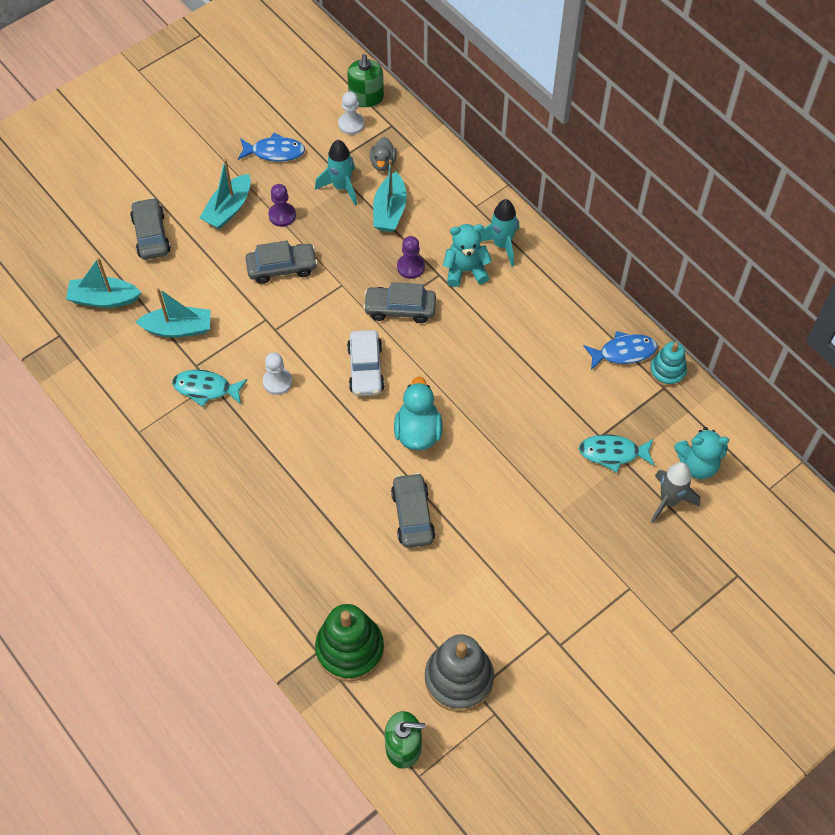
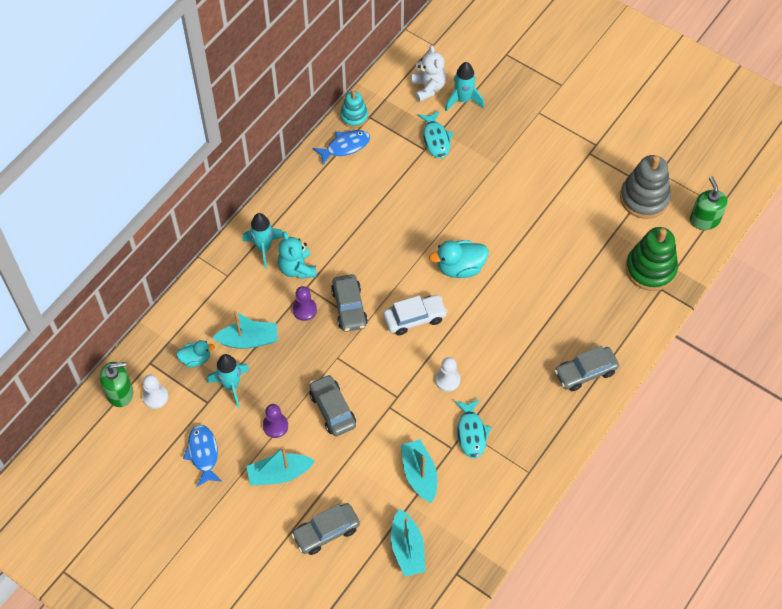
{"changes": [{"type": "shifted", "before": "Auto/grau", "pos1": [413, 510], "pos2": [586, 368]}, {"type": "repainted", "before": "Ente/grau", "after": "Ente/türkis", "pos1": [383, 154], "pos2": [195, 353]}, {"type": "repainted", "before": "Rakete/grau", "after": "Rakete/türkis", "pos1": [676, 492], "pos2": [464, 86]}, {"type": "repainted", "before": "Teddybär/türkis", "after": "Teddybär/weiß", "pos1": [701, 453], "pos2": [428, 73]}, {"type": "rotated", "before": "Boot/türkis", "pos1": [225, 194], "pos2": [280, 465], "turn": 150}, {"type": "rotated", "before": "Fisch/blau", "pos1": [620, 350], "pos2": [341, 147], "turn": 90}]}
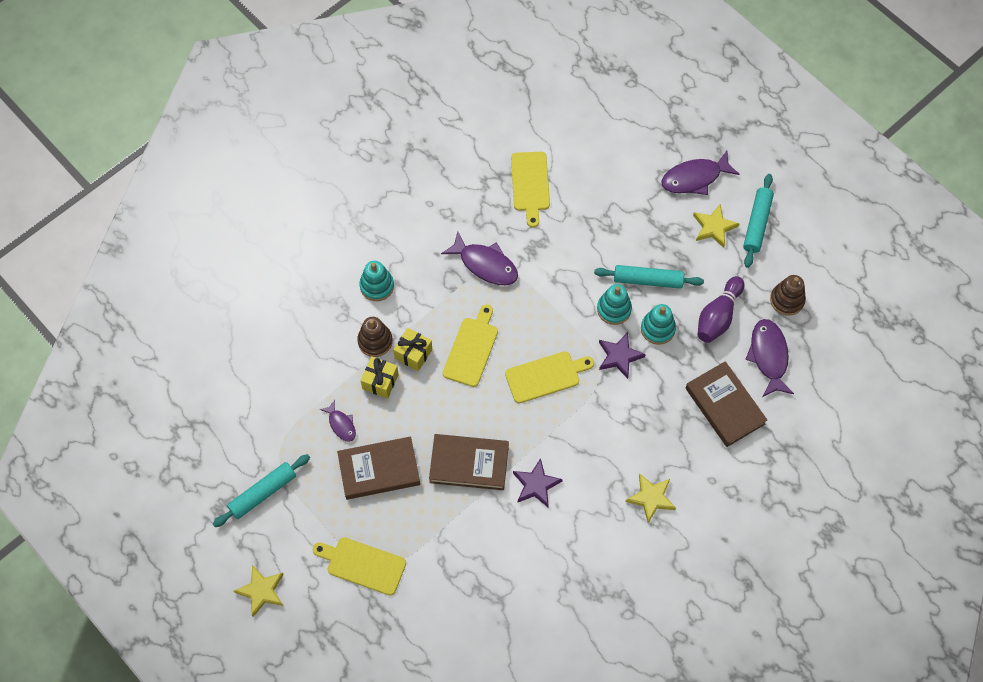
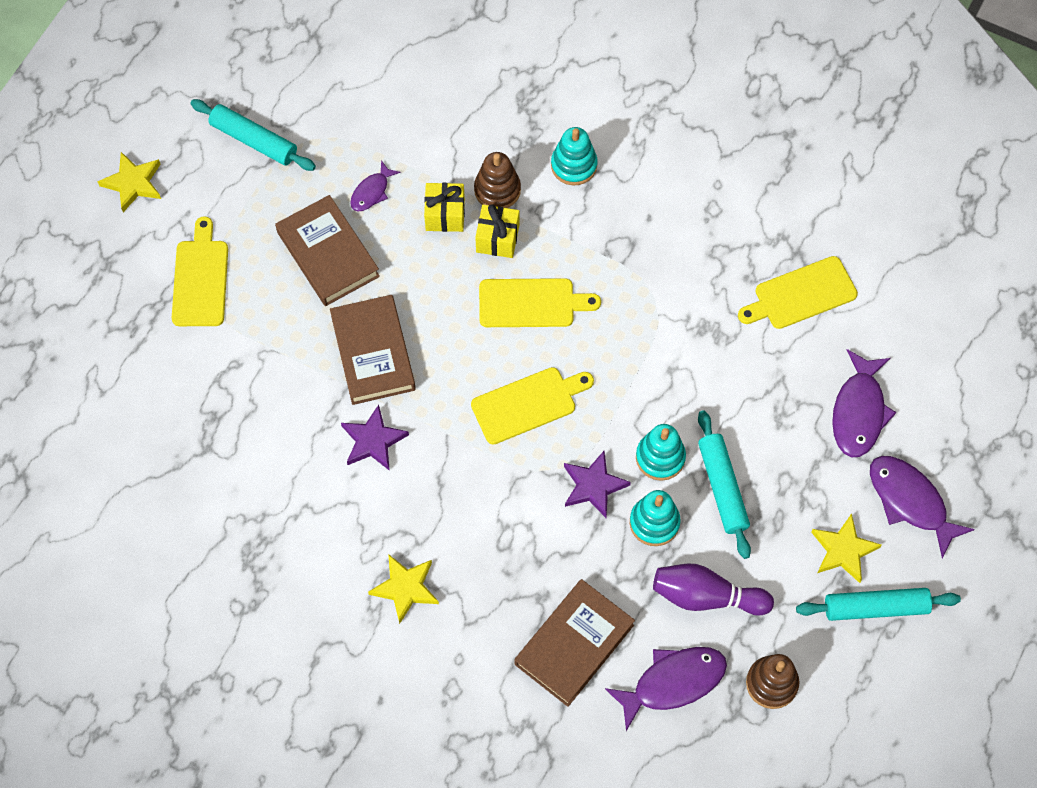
{"changes": [{"type": "shifted", "before": "Fisch/lila", "pos1": [479, 258], "pos2": [864, 403]}, {"type": "rotated", "before": "Schneidebrett/gelb", "pos1": [549, 377], "pos2": [532, 406], "turn": -75}]}
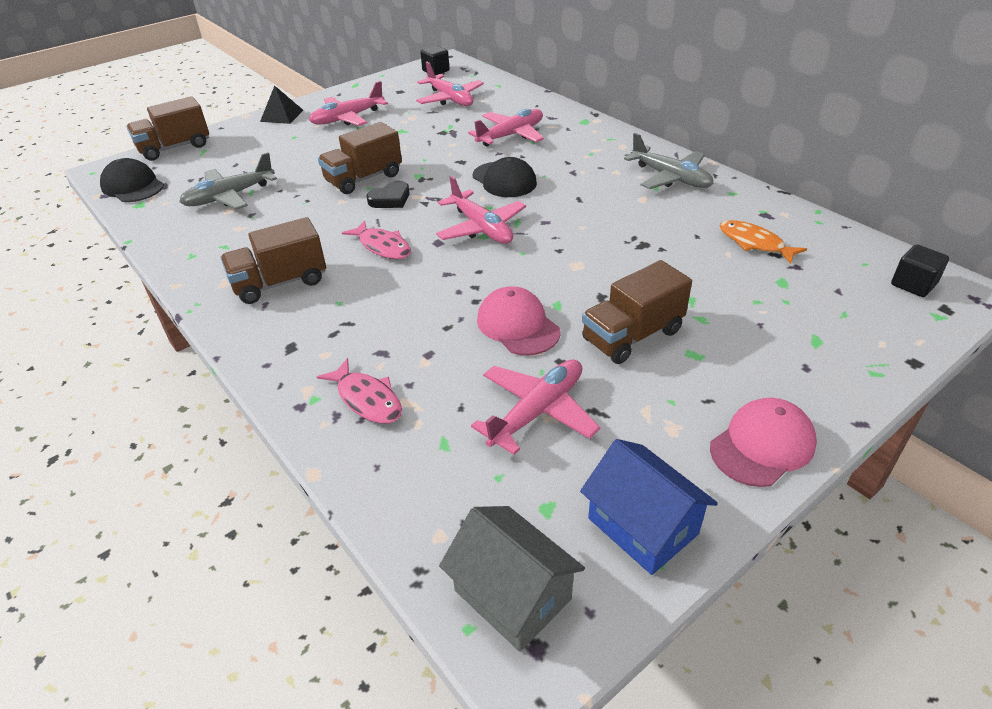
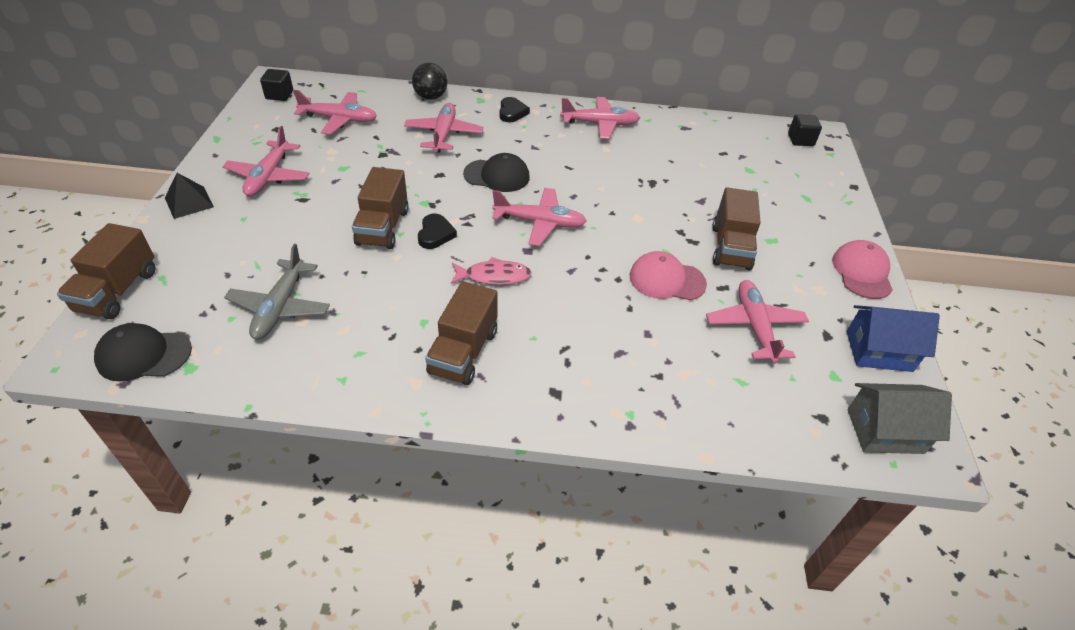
{"changes": [{"type": "gone", "before": "Fisch/rosa", "pos1": [359, 391]}, {"type": "gone", "before": "Fisch/orange", "pos1": [763, 242]}, {"type": "new", "after": "Ball/schwarz", "pos2": [429, 81]}, {"type": "new", "after": "Herz/schwarz", "pos2": [514, 109]}, {"type": "repainted", "before": "Flugzeug/grau", "after": "Flugzeug/rosa", "pos1": [669, 161], "pos2": [600, 118]}]}
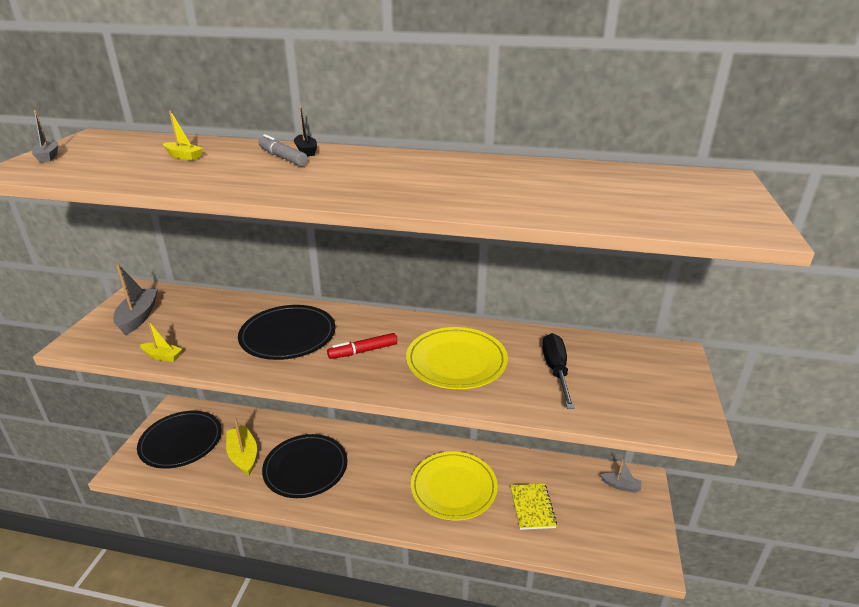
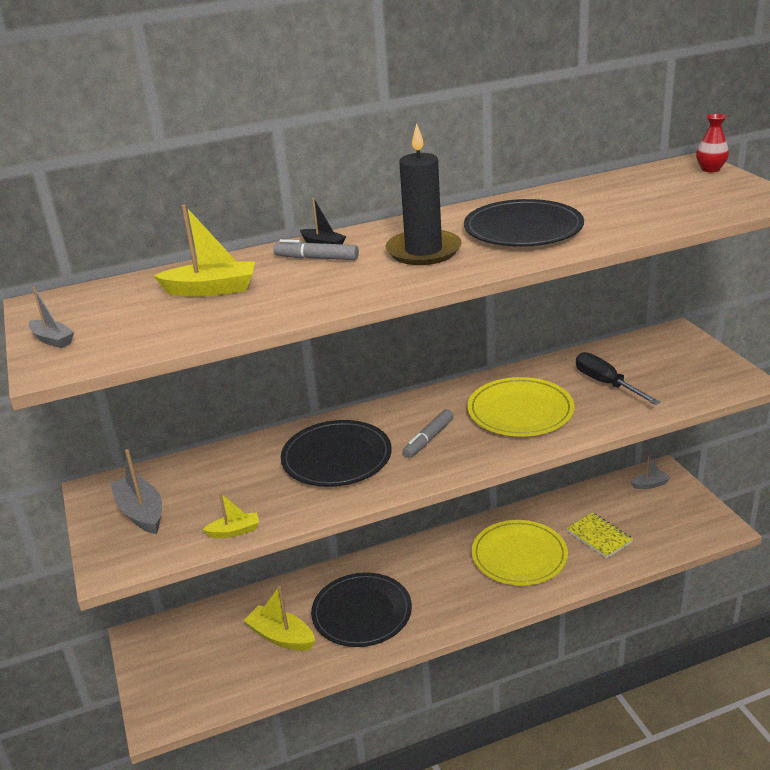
{"changes": [{"type": "new", "after": "Kerze/schwarz", "pos2": [423, 194]}, {"type": "new", "after": "Vase/rot", "pos2": [712, 143]}, {"type": "shifted", "before": "Teller/schwarz", "pos1": [179, 440], "pos2": [524, 223]}, {"type": "repainted", "before": "Filzstift/rot", "after": "Filzstift/grau", "pos1": [362, 346], "pos2": [428, 433]}, {"type": "scaled", "before": "Boot/gelb", "pos1": [183, 135], "pos2": [204, 251], "scale": 1.72}]}
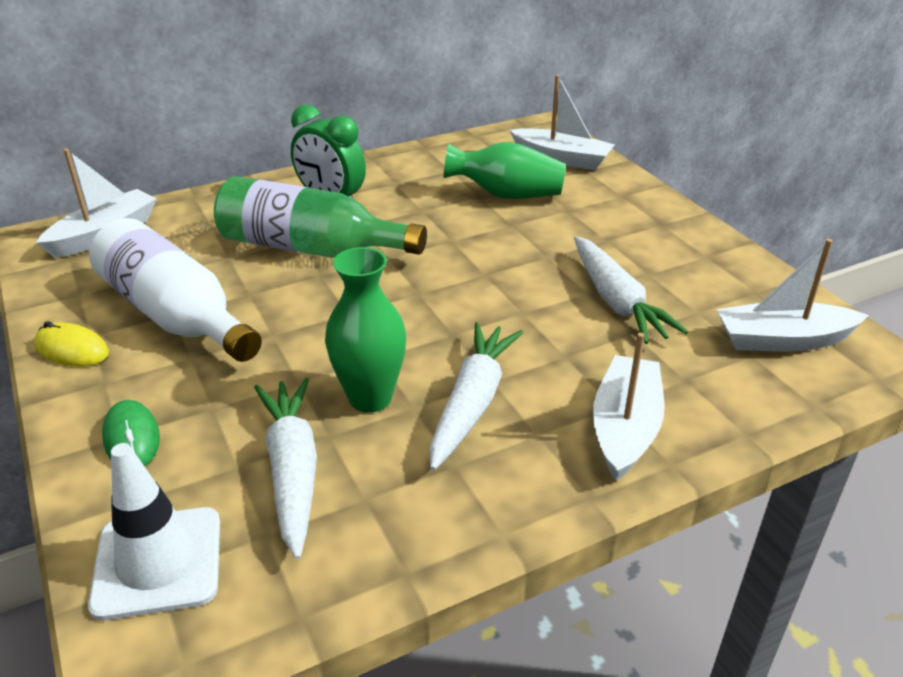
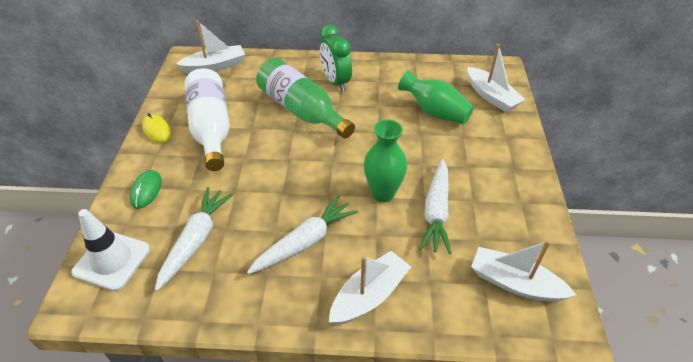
{"changes": [{"type": "shifted", "before": "Vase/grün", "pos1": [365, 330], "pos2": [385, 161]}]}
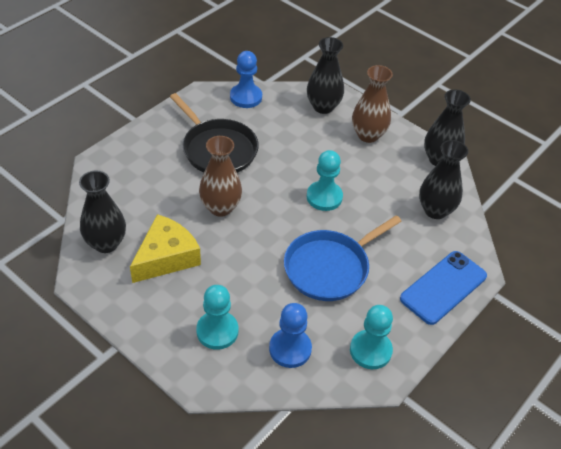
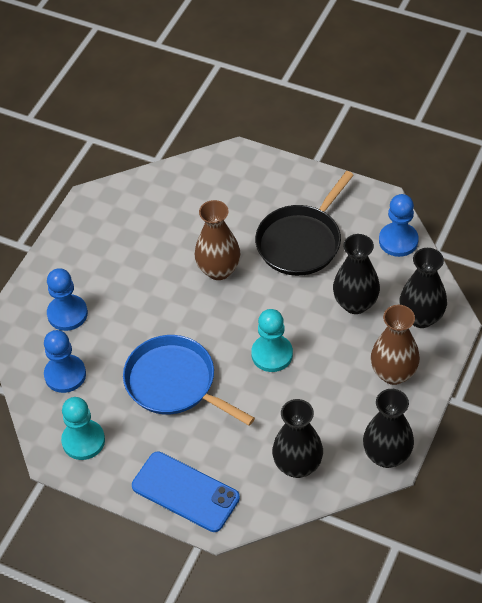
{"changes": [{"type": "gone", "before": "Käse/gelb", "pos1": [165, 248]}, {"type": "shifted", "before": "Vase/schwarz", "pos1": [102, 212], "pos2": [356, 274]}, {"type": "repainted", "before": "Bauer/türkis", "after": "Bauer/blau", "pos1": [217, 317], "pos2": [67, 299]}]}
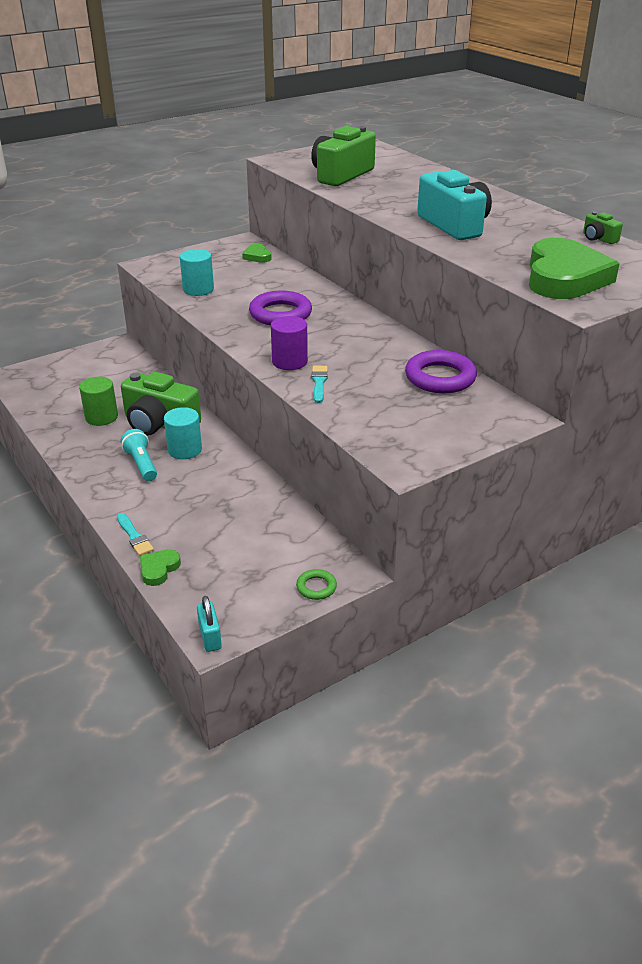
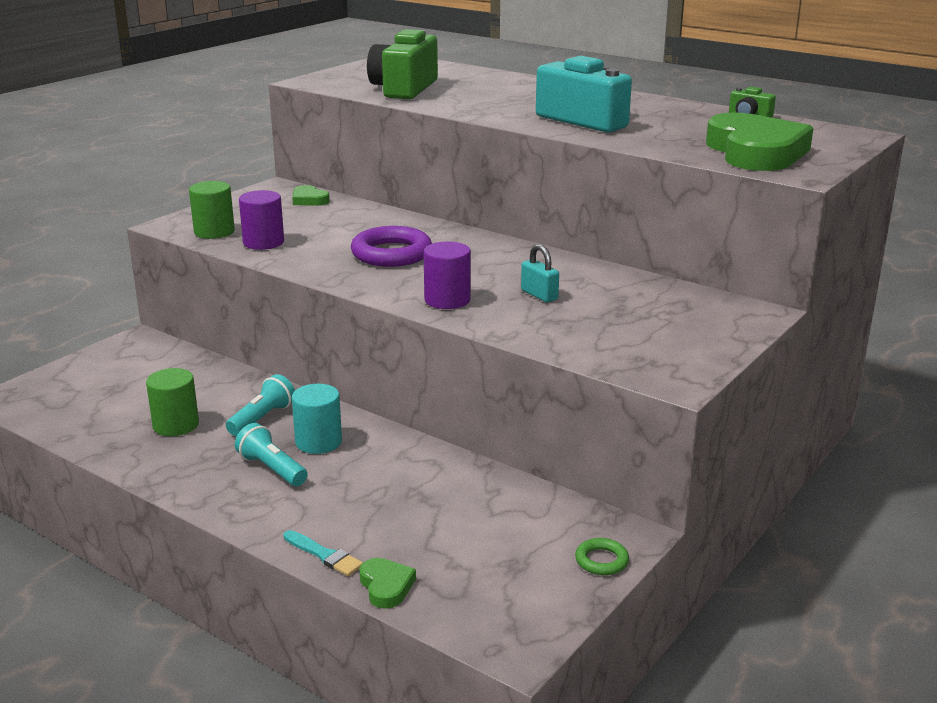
{"changes": [{"type": "gone", "before": "Pinsel/türkis", "pos1": [320, 384]}, {"type": "gone", "before": "Ring/lila", "pos1": [441, 371]}, {"type": "new", "after": "Vollzylinder/grün", "pos2": [212, 210]}, {"type": "shifted", "before": "Vorhängeschloss/türkis", "pos1": [209, 624], "pos2": [540, 273]}, {"type": "swapped", "before": "Kamera/grün", "after": "Taschenlampe/türkis", "pos1": [161, 404], "pos2": [260, 405]}, {"type": "repainted", "before": "Vollzylinder/türkis", "after": "Vollzylinder/lila", "pos1": [197, 272], "pos2": [261, 220]}, {"type": "rotated", "before": "Herz/grün", "pos1": [160, 567], "pos2": [387, 583], "turn": 150}]}
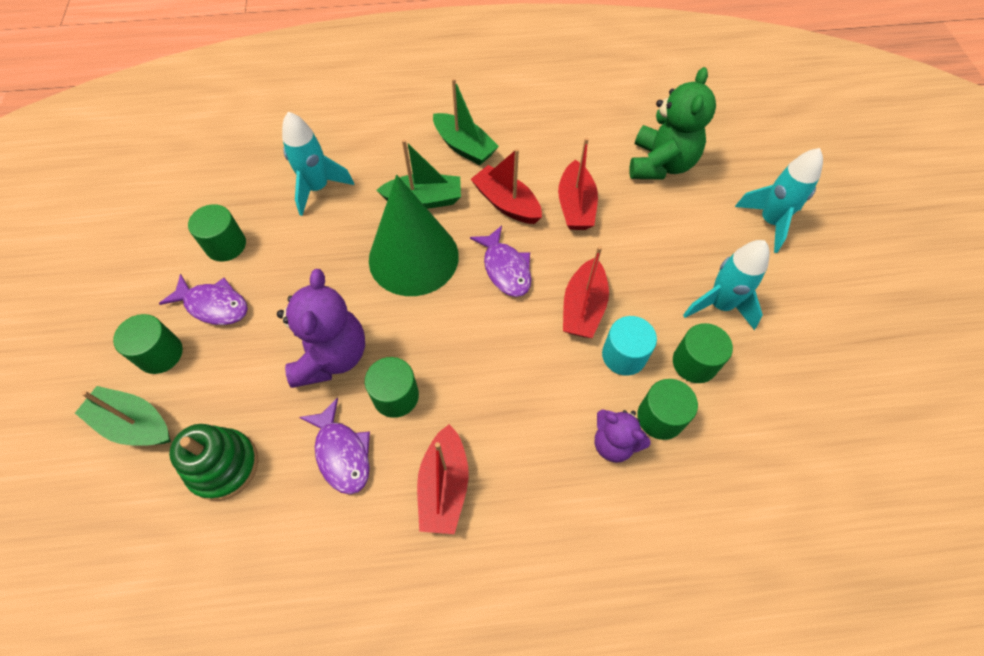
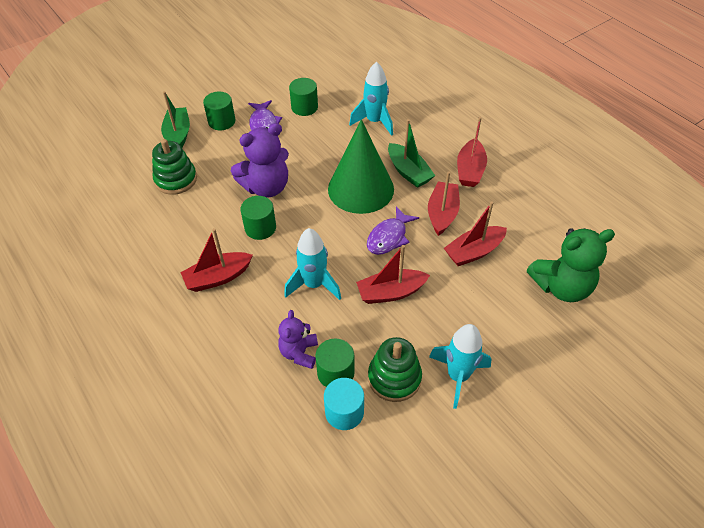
{"changes": [{"type": "gone", "before": "Fisch/lila", "pos1": [334, 446]}, {"type": "shifted", "before": "Vollzylinder/türkis", "pos1": [629, 346], "pos2": [344, 404]}, {"type": "shifted", "before": "Rakete/türkis", "pos1": [779, 200], "pos2": [312, 264]}, {"type": "swapped", "before": "Vollzylinder/grün", "after": "Stapelspielzeug/grün", "pos1": [703, 353], "pos2": [395, 369]}, {"type": "repainted", "before": "Boot/grün", "after": "Boot/rot", "pos1": [466, 121], "pos2": [472, 152]}]}
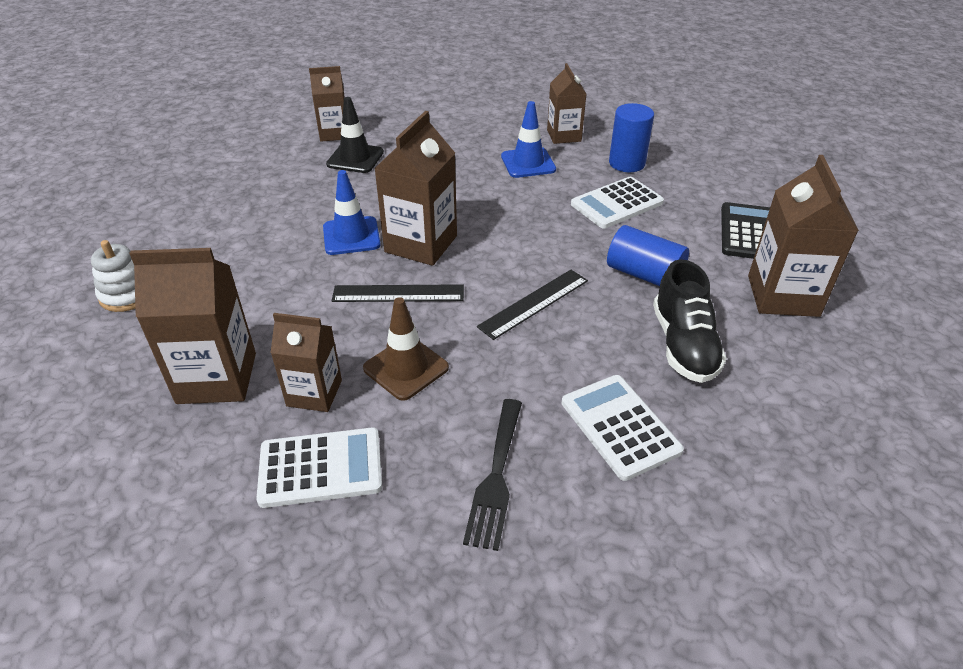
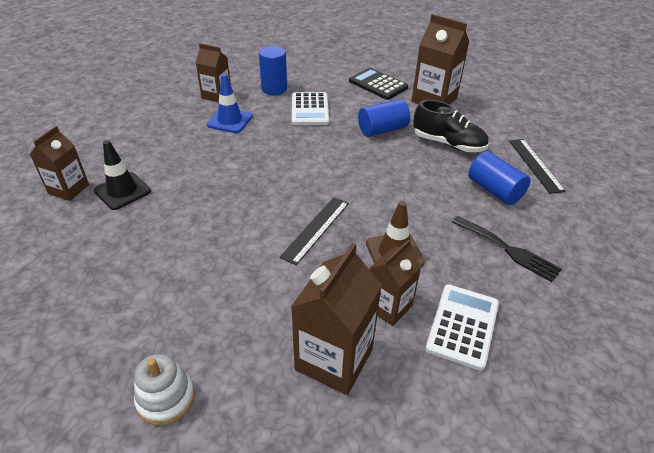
{"changes": [{"type": "gone", "before": "Leitkegel/blau", "pos1": [352, 212]}, {"type": "gone", "before": "Getränkekarton/braun", "pos1": [415, 188]}, {"type": "shifted", "before": "Lineal/schwarz", "pos1": [532, 305], "pos2": [537, 166]}, {"type": "swapped", "before": "Taschenrechner/weiß", "after": "Vollzylinder/blau", "pos1": [623, 428], "pos2": [499, 178]}]}
